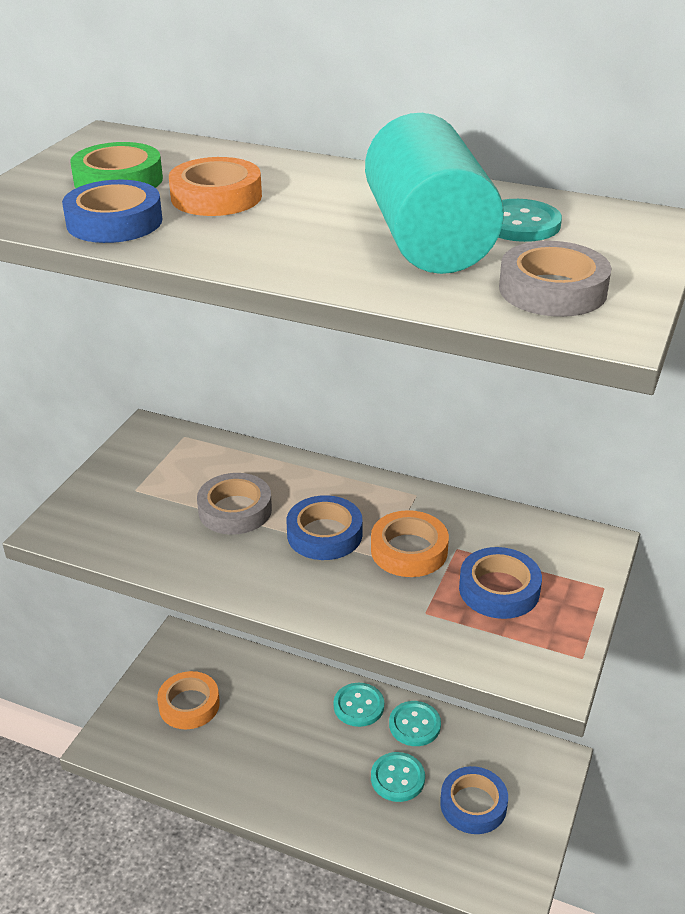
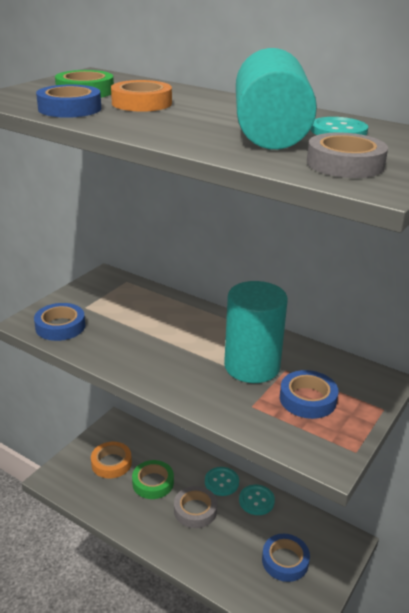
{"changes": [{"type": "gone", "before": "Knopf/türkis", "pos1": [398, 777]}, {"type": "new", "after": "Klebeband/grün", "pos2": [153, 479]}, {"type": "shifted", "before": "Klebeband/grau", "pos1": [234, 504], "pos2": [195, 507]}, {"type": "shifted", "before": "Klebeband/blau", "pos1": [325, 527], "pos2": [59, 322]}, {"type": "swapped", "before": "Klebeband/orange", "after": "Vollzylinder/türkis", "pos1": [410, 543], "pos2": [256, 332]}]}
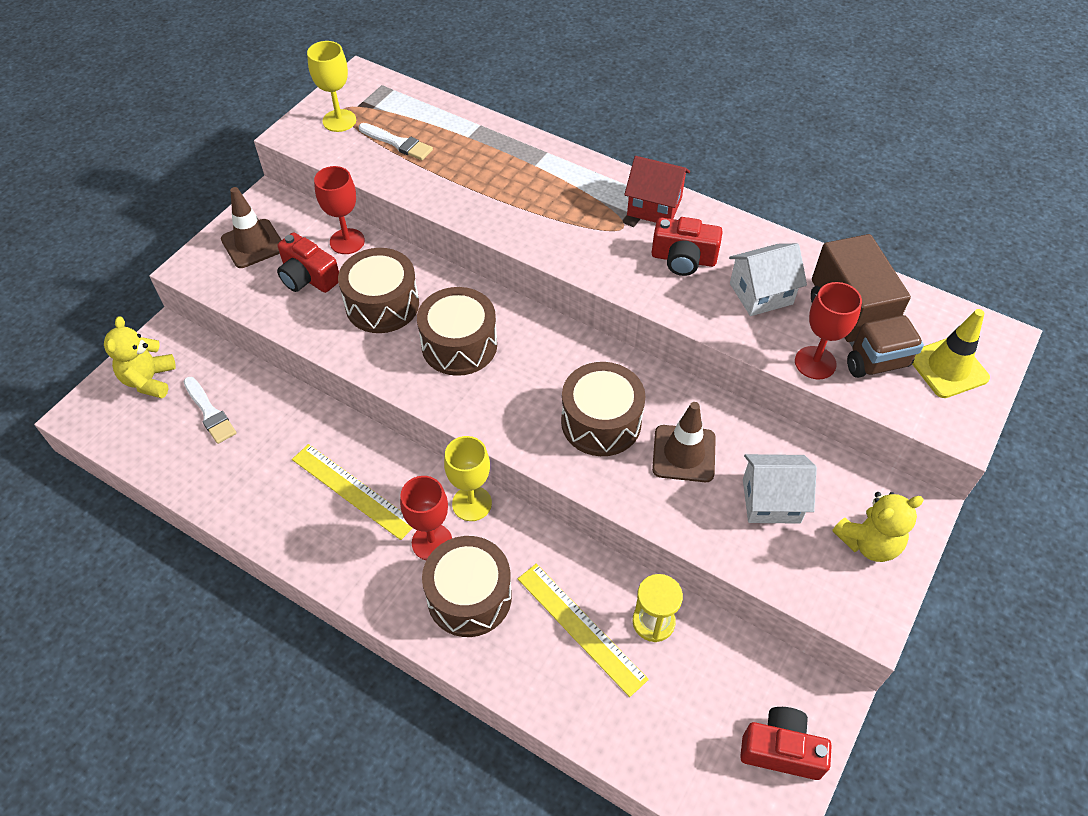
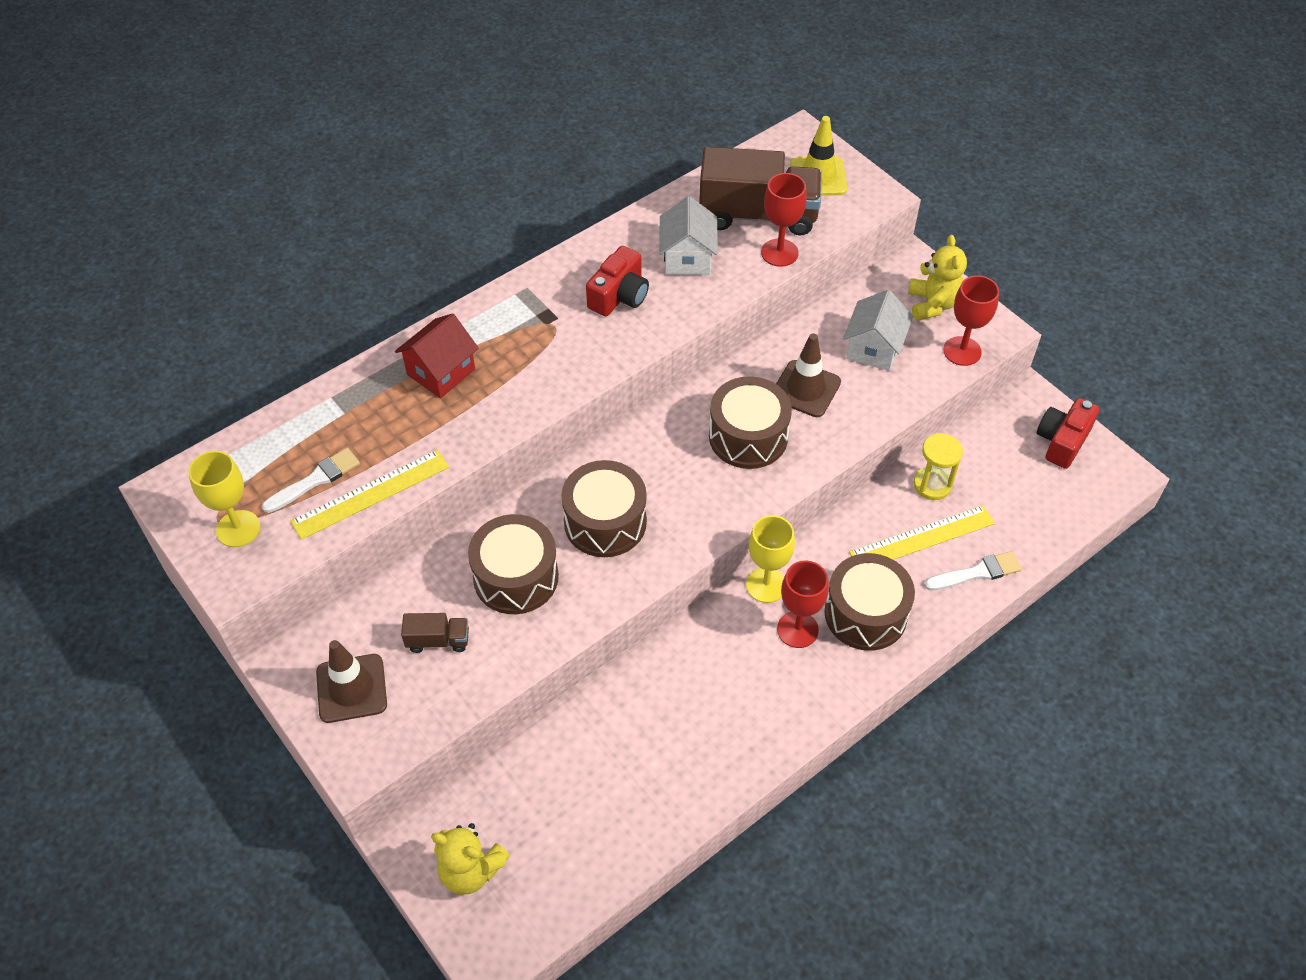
{"changes": [{"type": "shifted", "before": "Pinsel/weiß", "pos1": [210, 410], "pos2": [973, 571]}, {"type": "shifted", "before": "Lineal/gelb", "pos1": [352, 492], "pos2": [369, 495]}, {"type": "shifted", "before": "Kelch/rot", "pos1": [339, 210], "pos2": [971, 320]}, {"type": "shifted", "before": "Haus/rot", "pos1": [657, 189], "pos2": [437, 355]}, {"type": "swapped", "before": "Kamera/rot", "after": "Lastwagen/braun", "pos1": [308, 262], "pos2": [435, 633]}]}
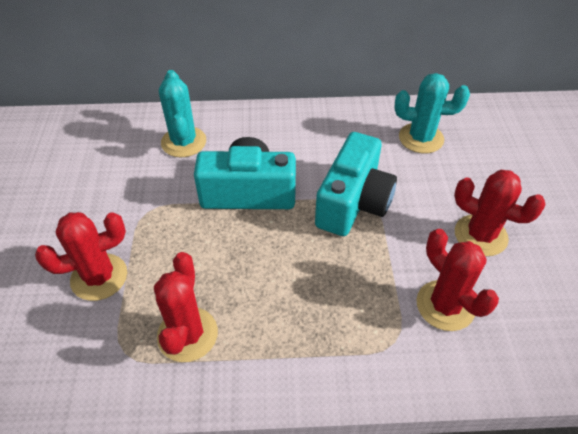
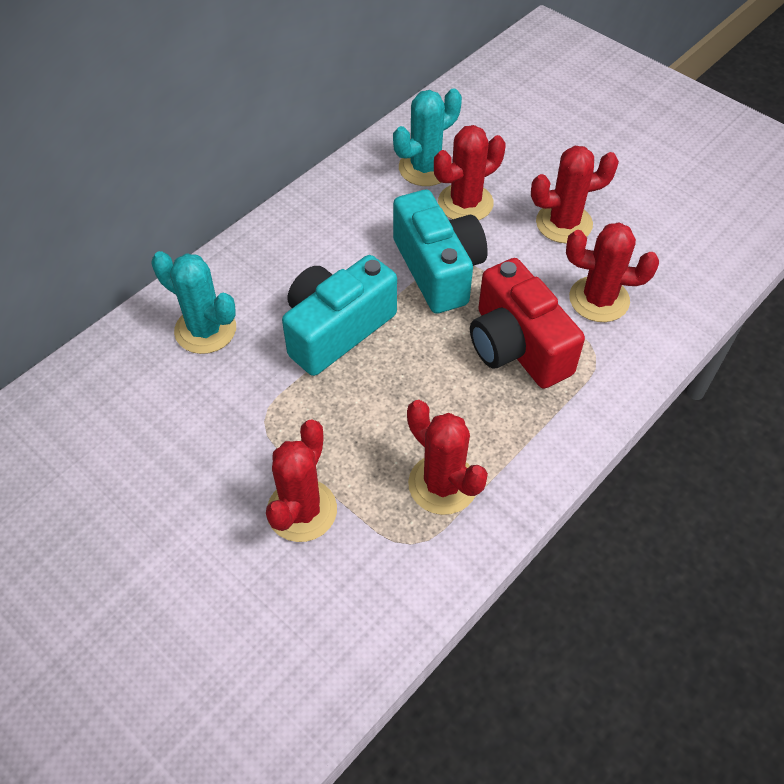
{"changes": [{"type": "new", "after": "Kaktus/rot", "pos2": [470, 172]}, {"type": "new", "after": "Kamera/rot", "pos2": [527, 323]}]}
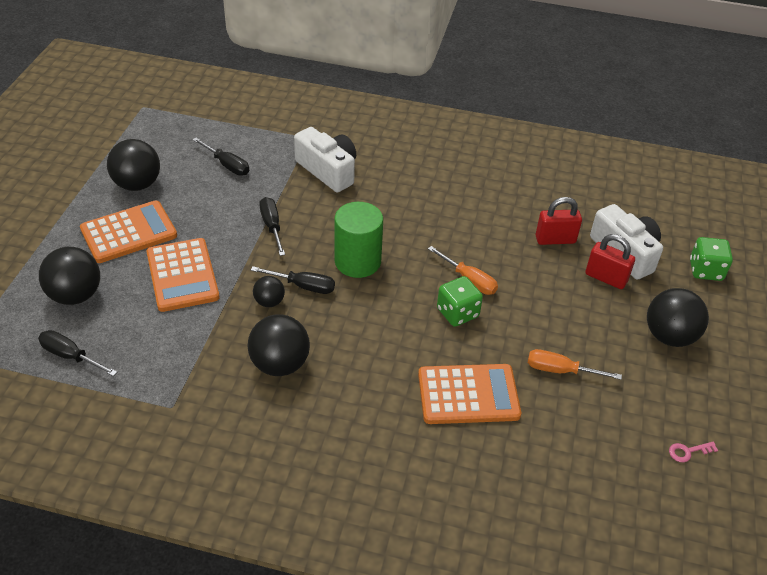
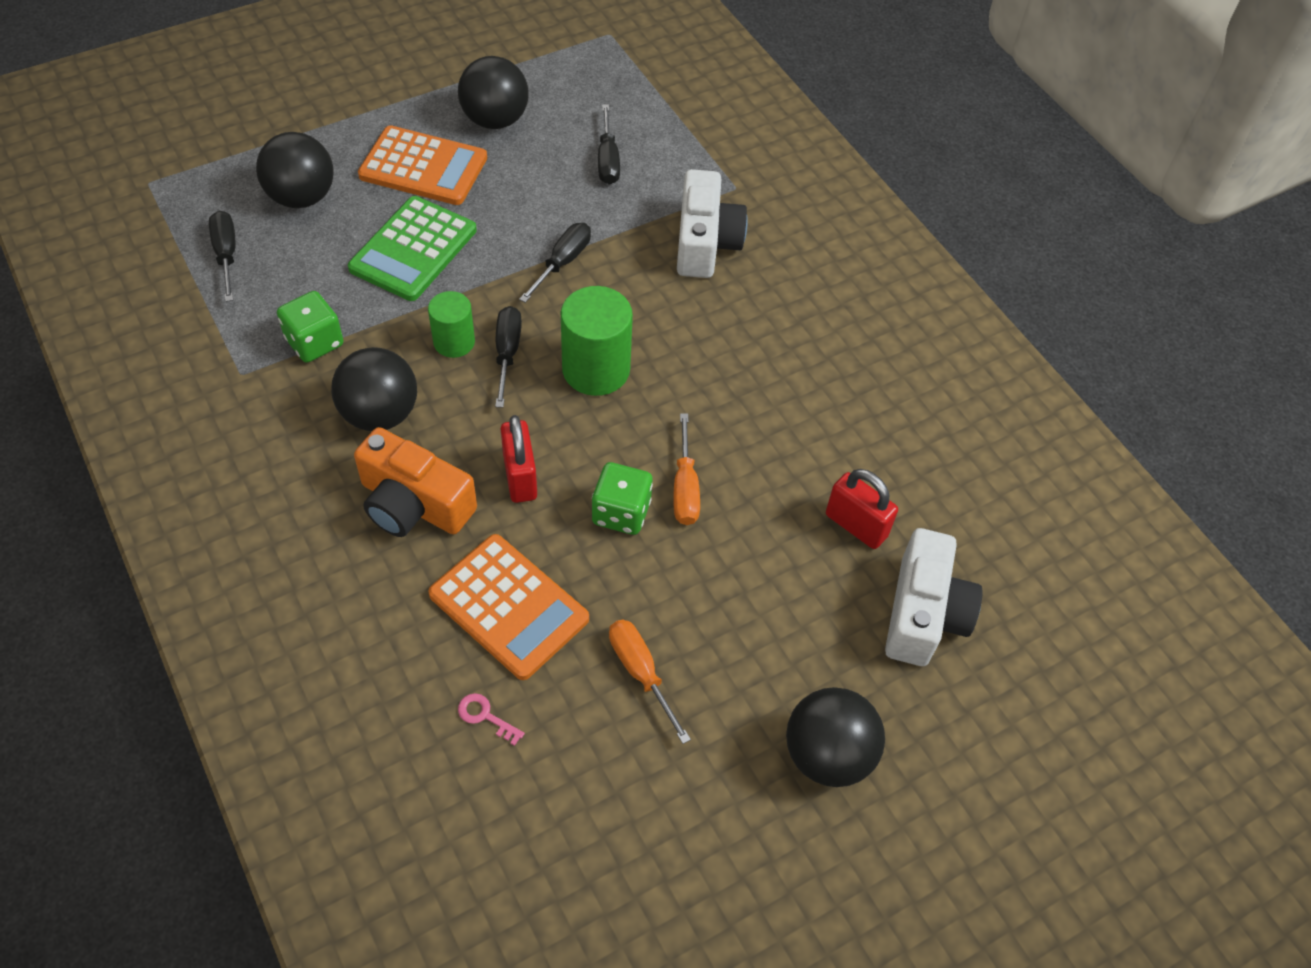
{"changes": [{"type": "new", "after": "Kamera/orange", "pos2": [415, 482]}, {"type": "shifted", "before": "Vorhängeschloss/rot", "pos1": [610, 261], "pos2": [519, 459]}, {"type": "shifted", "before": "Schlüssel/rosa", "pos1": [693, 452], "pos2": [491, 719]}, {"type": "shifted", "before": "Spielwürfel/grün", "pos1": [711, 259], "pos2": [310, 327]}, {"type": "swapped", "before": "Ball/schwarz", "after": "Vollzylinder/grün", "pos1": [269, 291], "pos2": [451, 324]}, {"type": "repainted", "before": "Taschenrechner/orange", "after": "Taschenrechner/grün", "pos1": [183, 275], "pos2": [412, 248]}, {"type": "rotated", "before": "Schraubenzieher/schwarz", "pos1": [293, 280], "pos2": [508, 357], "turn": -150}]}
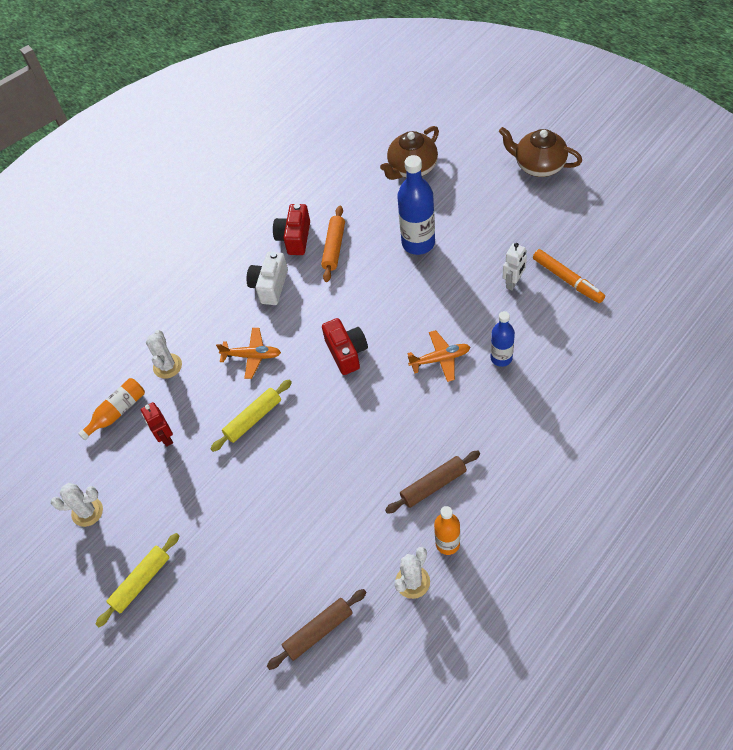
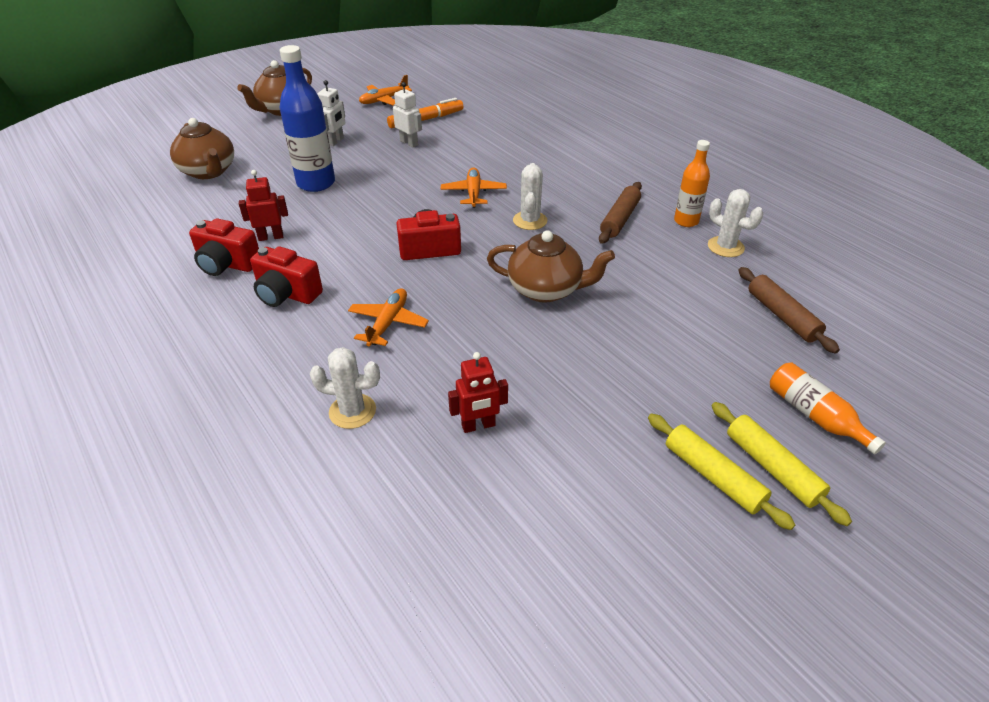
{"changes": [{"type": "gone", "before": "Flasche/blau", "pos1": [503, 339]}, {"type": "new", "after": "Roboter/weiß", "pos2": [331, 113]}, {"type": "new", "after": "Flugzeug/orange", "pos2": [385, 90]}, {"type": "new", "after": "Teekanne/braun", "pos2": [551, 266]}, {"type": "shifted", "before": "Kaktus/weiß", "pos1": [77, 505], "pos2": [530, 196]}, {"type": "shifted", "before": "Flasche/orange", "pos1": [111, 409], "pos2": [828, 408]}, {"type": "shifted", "before": "Nudelholz/gelb", "pos1": [251, 416], "pos2": [782, 464]}, {"type": "swapped", "before": "Nudelholz/orange", "after": "Roboter/rot", "pos1": [333, 244], "pos2": [263, 205]}, {"type": "repainted", "before": "Kamera/weiß", "after": "Kamera/rot", "pos1": [267, 278], "pos2": [286, 276]}, {"type": "rotated", "before": "Nudelholz/braun", "pos1": [432, 482], "pos2": [620, 213], "turn": 45}]}
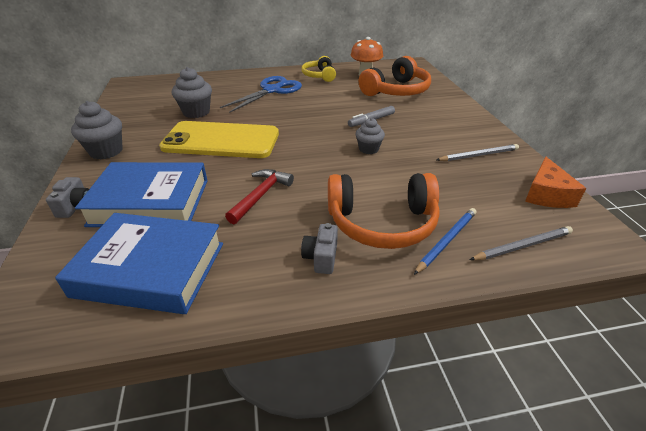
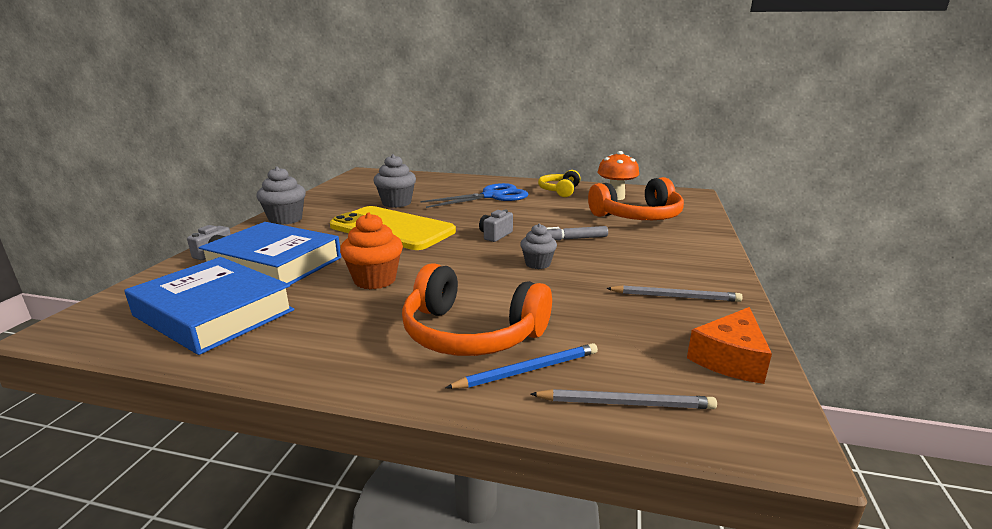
{"changes": [{"type": "shifted", "before": "Kamera/grau", "pos1": [319, 248], "pos2": [496, 226]}, {"type": "swapped", "before": "Hammer/rot", "after": "Muffin/orange", "pos1": [259, 196], "pos2": [371, 250]}]}
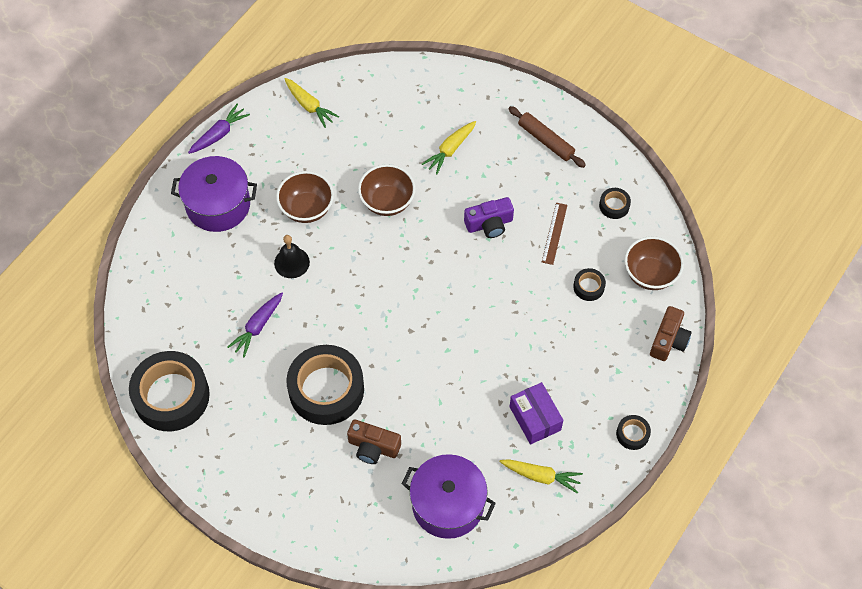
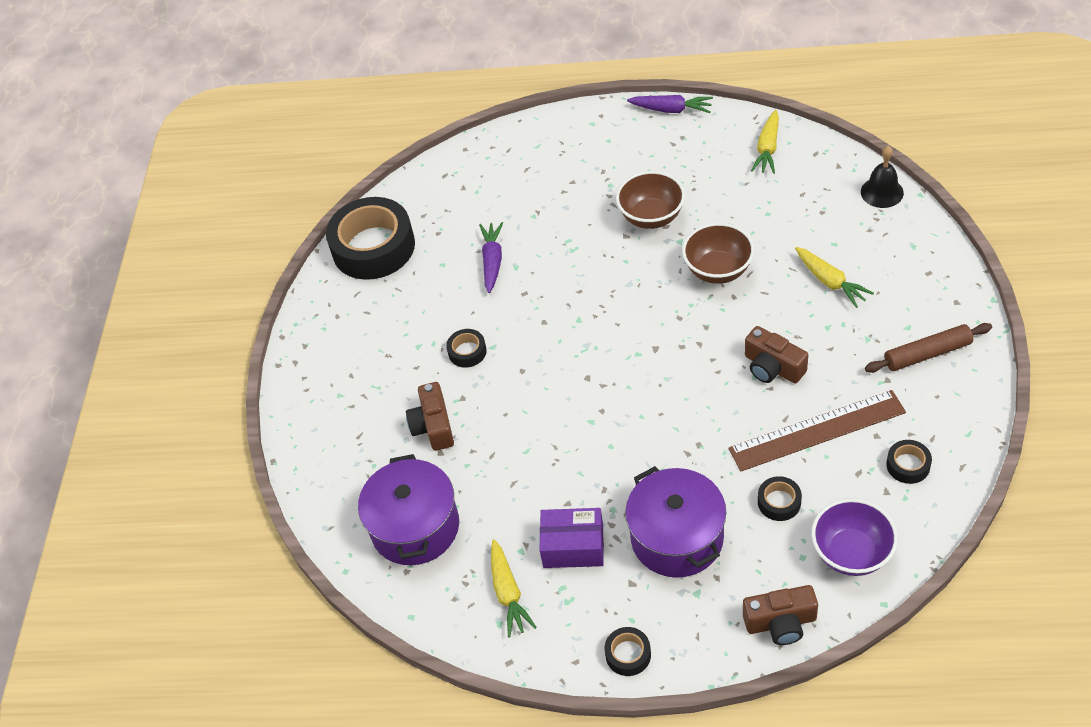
{"changes": [{"type": "shifted", "before": "Kochtopf/lila", "pos1": [214, 194], "pos2": [675, 522]}, {"type": "shifted", "before": "Glocke/schwarz", "pos1": [292, 256], "pos2": [882, 177]}, {"type": "repainted", "before": "Kamera/lila", "after": "Kamera/braun", "pos1": [489, 217], "pos2": [776, 354]}, {"type": "repainted", "before": "Schüssel/braun", "after": "Schüssel/lila", "pos1": [654, 263], "pos2": [854, 537]}, {"type": "rotated", "before": "Karotte/lila", "pos1": [255, 324], "pos2": [491, 257], "turn": 90}, {"type": "rotated", "before": "Karotte/gelb", "pos1": [449, 148], "pos2": [834, 277], "turn": -135}, {"type": "rotated", "before": "Nudelholz/braun", "pos1": [547, 137], "pos2": [928, 348], "turn": 60}, {"type": "rotated", "before": "Schachtel/lila", "pos1": [536, 413], "pos2": [571, 538], "turn": 60}, {"type": "scaled", "before": "Klebeband/schwarz", "pos1": [325, 385], "pos2": [466, 348], "scale": 0.43}, {"type": "scaled", "before": "Lineal/braun", "pos1": [554, 234], "pos2": [817, 431], "scale": 1.86}]}
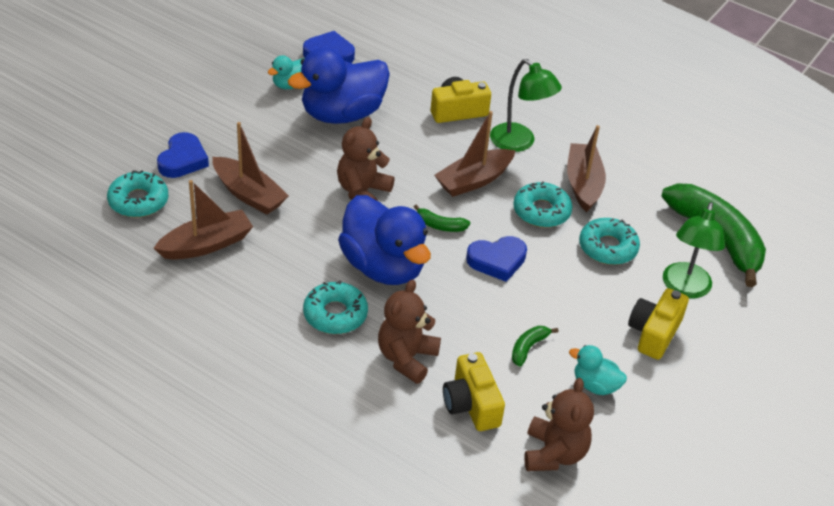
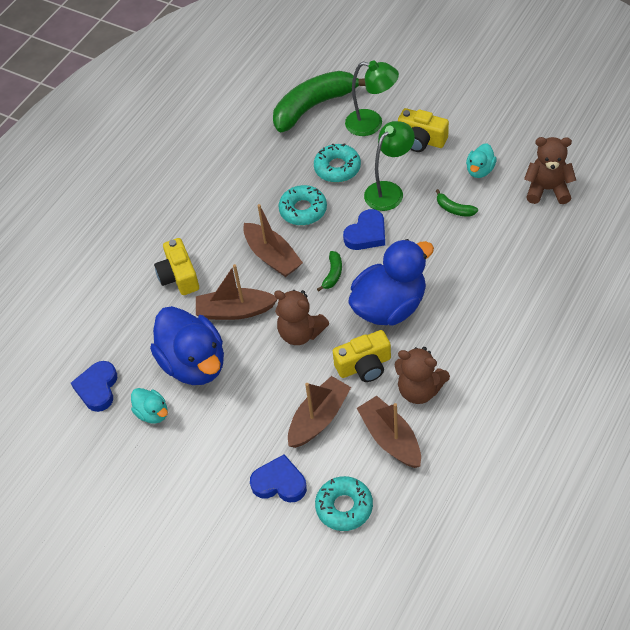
{"changes": [{"type": "gone", "before": "Donut/türkis", "pos1": [335, 307]}, {"type": "shifted", "before": "Teddybär/braun", "pos1": [409, 332], "pos2": [422, 375]}, {"type": "shifted", "before": "Kamera/gelb", "pos1": [474, 391], "pos2": [362, 356]}, {"type": "shifted", "before": "Lampe/grün", "pos1": [526, 105], "pos2": [389, 166]}, {"type": "shifted", "before": "Boot/braun", "pos1": [586, 169], "pos2": [237, 292]}, {"type": "rotated", "before": "Herz/blau", "pos1": [496, 259], "pos2": [364, 229], "turn": 60}]}
